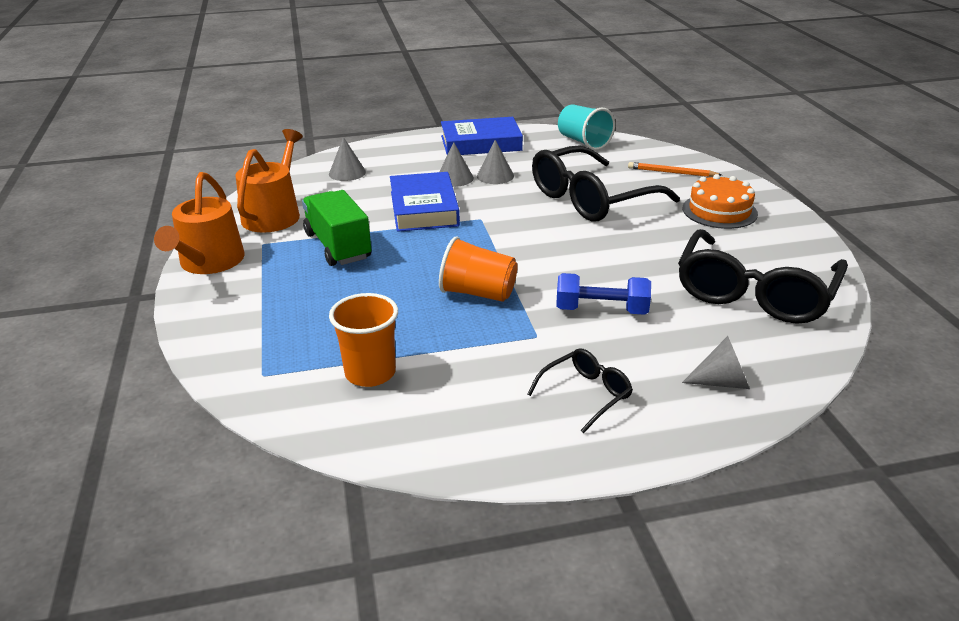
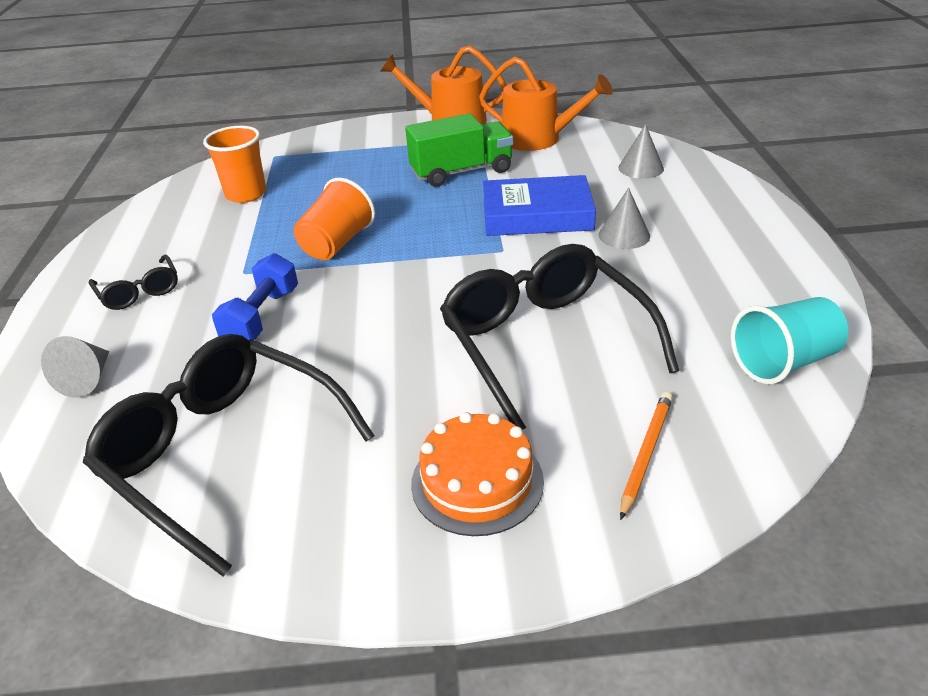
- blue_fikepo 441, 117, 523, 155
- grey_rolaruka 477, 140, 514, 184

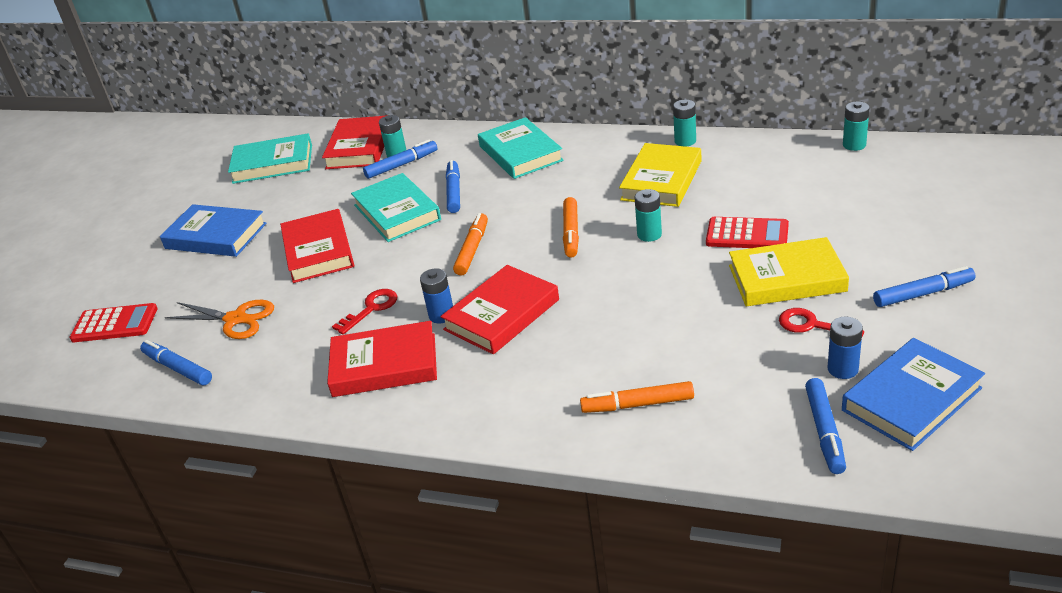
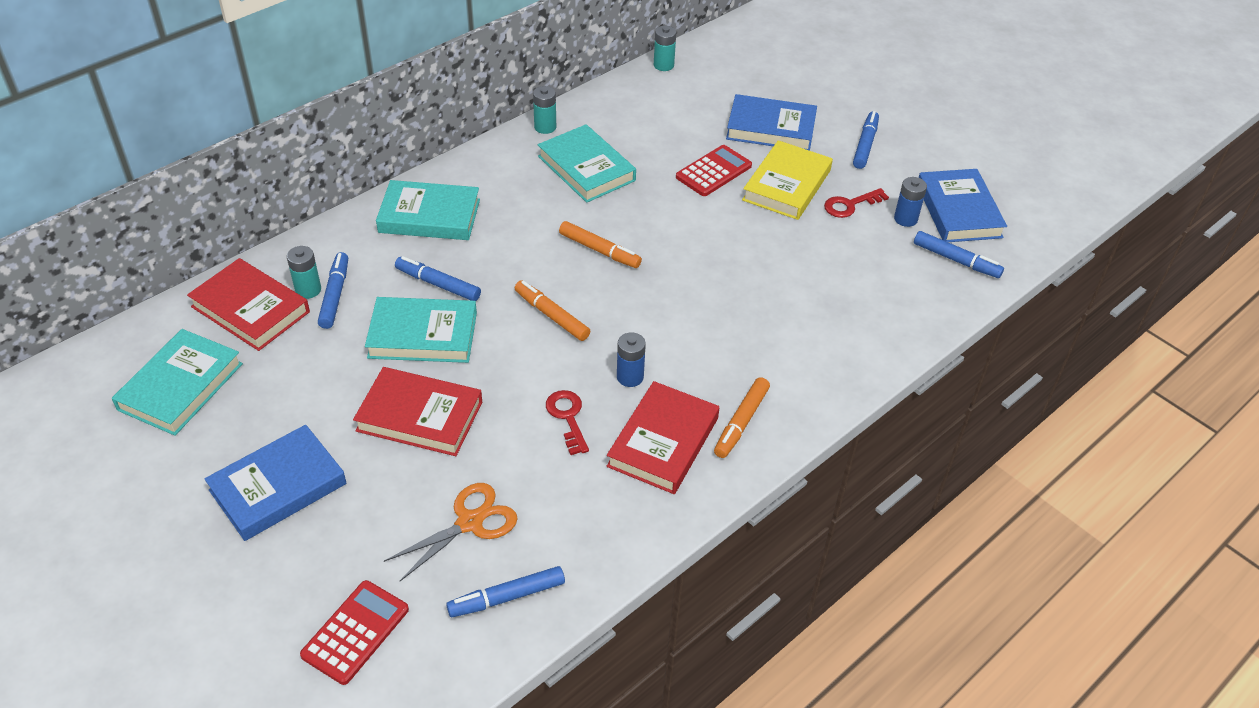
- red_fikepo 440, 265, 559, 354
~ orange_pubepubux 580, 381, 694, 413 to 714, 377, 770, 458
~ yellow_fikepo 619, 143, 702, 207 to turquoise_fikepo 538, 124, 636, 203
- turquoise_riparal 635, 189, 662, 242
+ blue_fikepo 726, 94, 817, 151

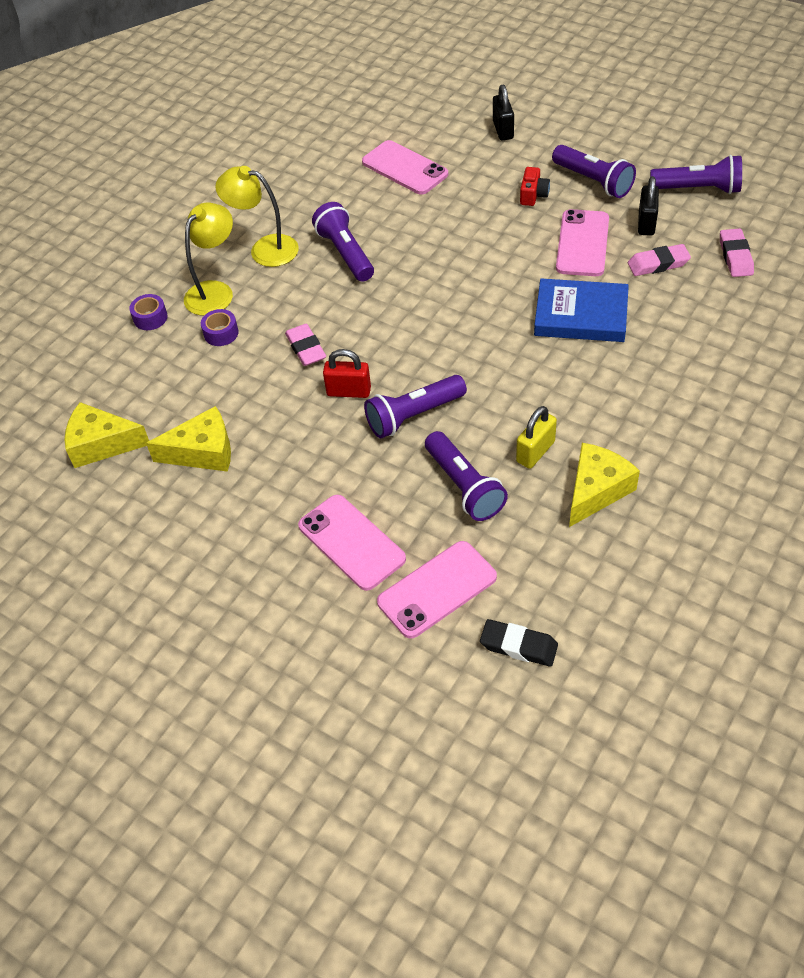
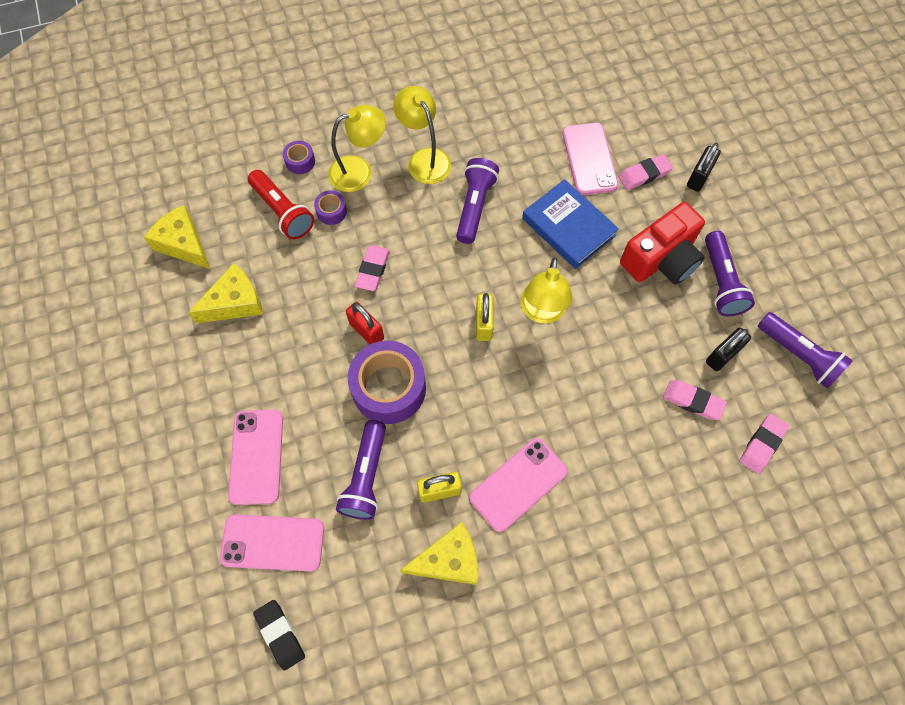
~ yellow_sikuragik 146, 406, 231, 472 = 188, 263, 263, 323 60 degrees counterclockwise
~ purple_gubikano 364, 375, 467, 438 to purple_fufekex 348, 341, 426, 424
~ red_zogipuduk 520, 167, 550, 206 = 620, 202, 705, 285 x2.18
~ blue_fikepo 534, 278, 629, 342 to 522, 179, 619, 269
~ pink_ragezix 556, 209, 609, 276 to 469, 438, 568, 532
+ red_gubikano 248, 170, 314, 239
+ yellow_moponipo 476, 293, 494, 341
+ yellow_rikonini 521, 257, 572, 324
+ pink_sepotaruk 618, 154, 673, 190

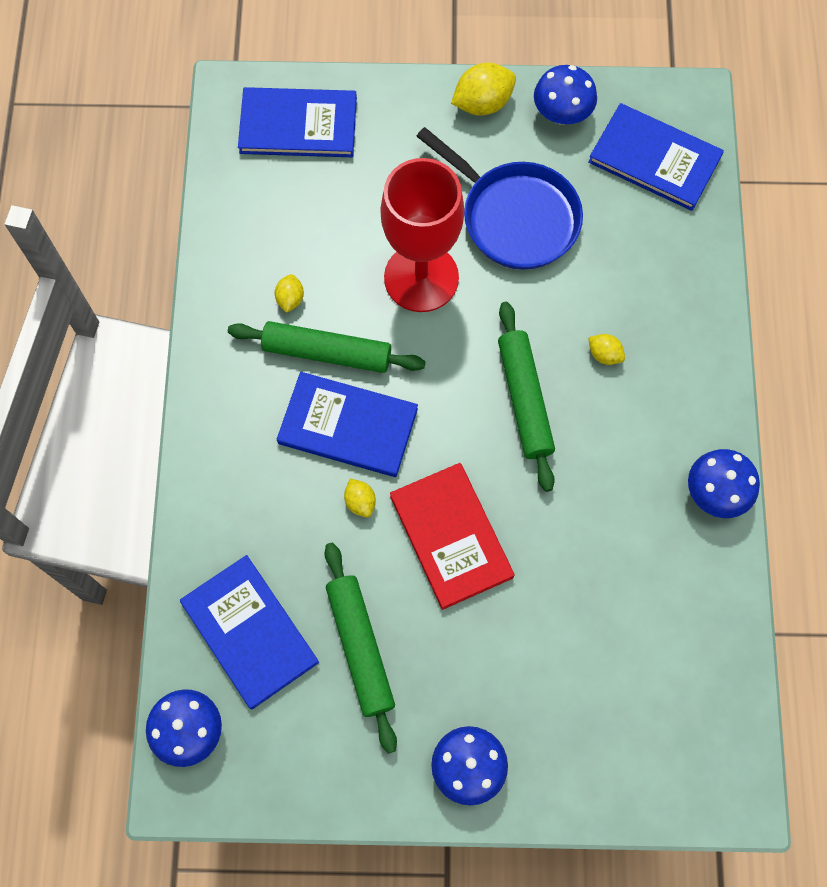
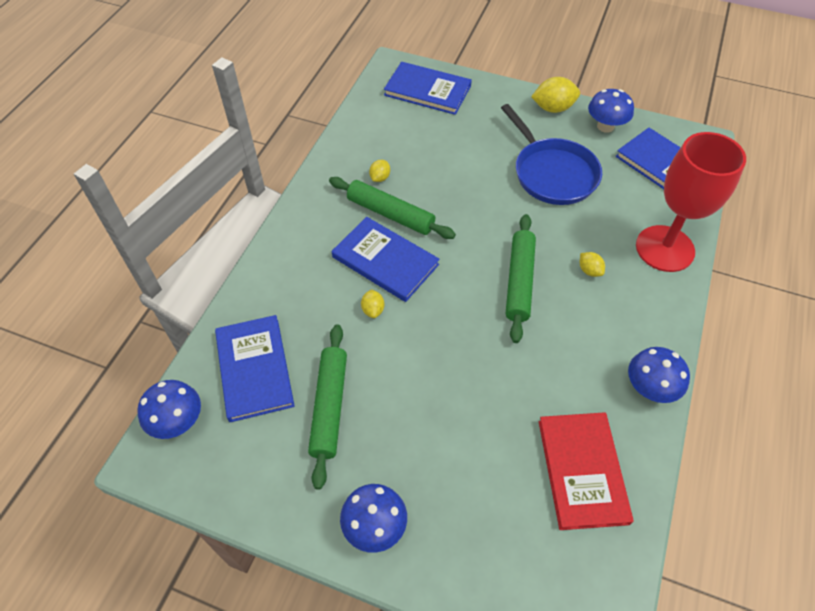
~ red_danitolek 381, 158, 464, 312 to 636, 132, 746, 272
~ red_fikepo 390, 463, 515, 610 to 539, 412, 634, 530

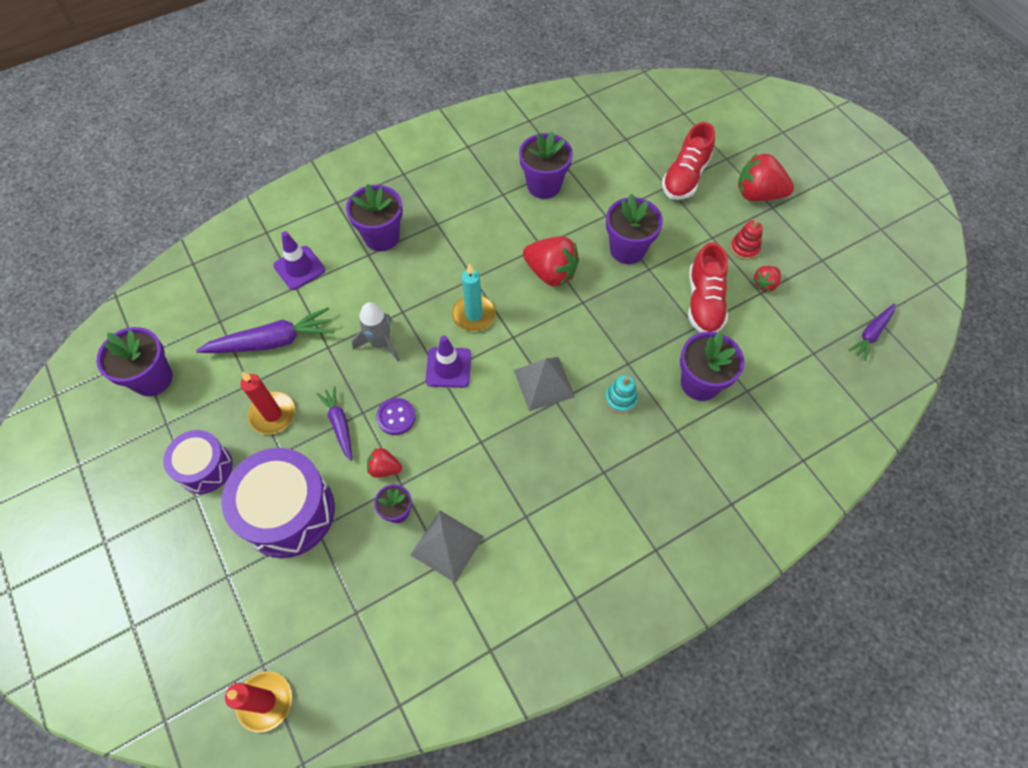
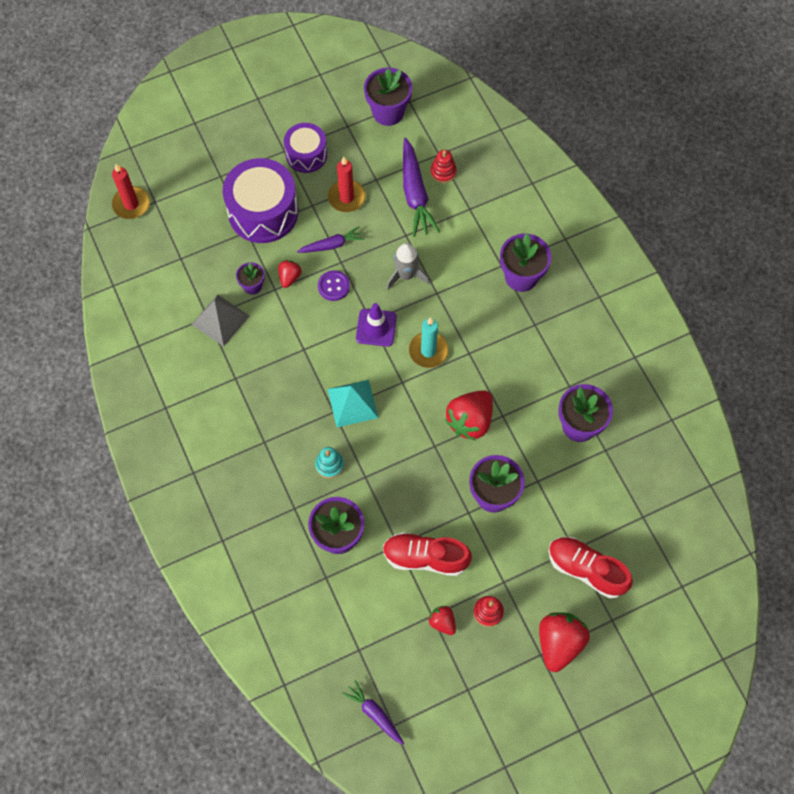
- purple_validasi 273, 231, 325, 290
~ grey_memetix 514, 357, 575, 411 to turquoise_memetix 328, 380, 378, 427
+ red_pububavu 430, 150, 457, 183

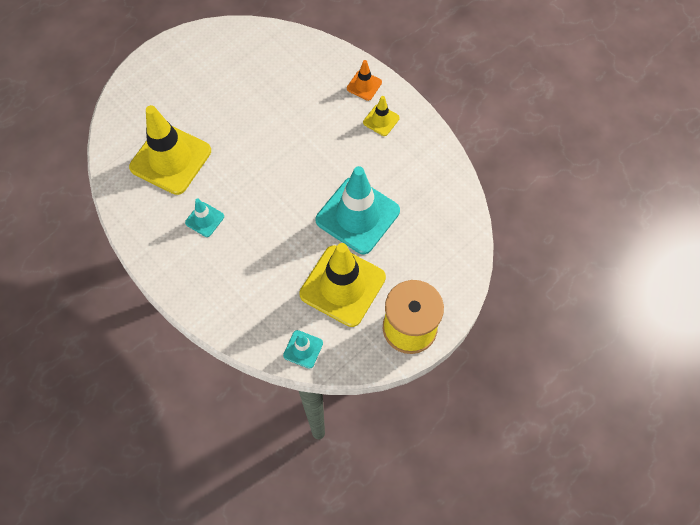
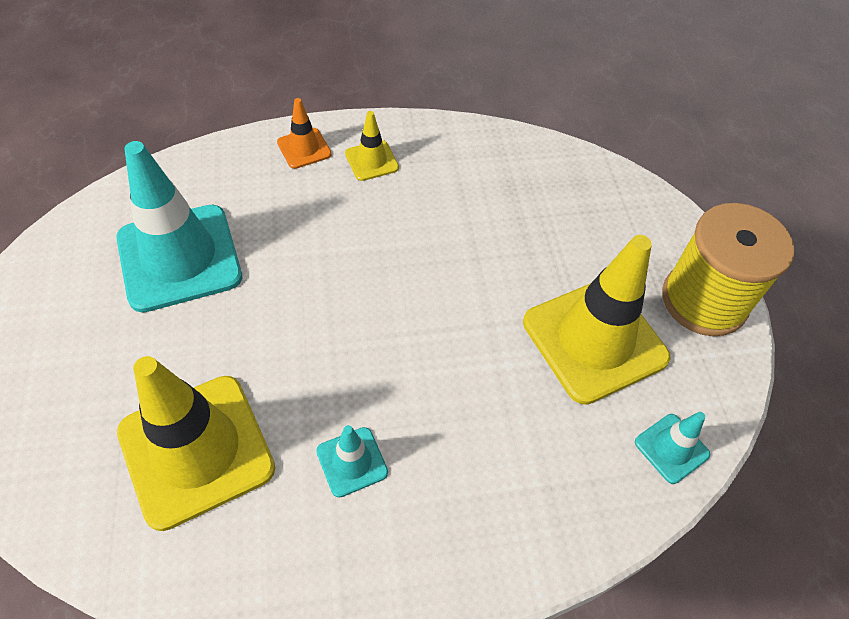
~ turquoise_validasi 316, 166, 400, 254 to 116, 141, 242, 312

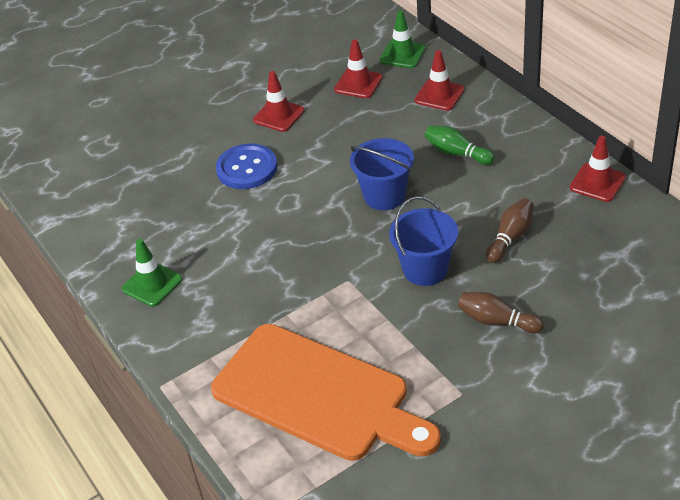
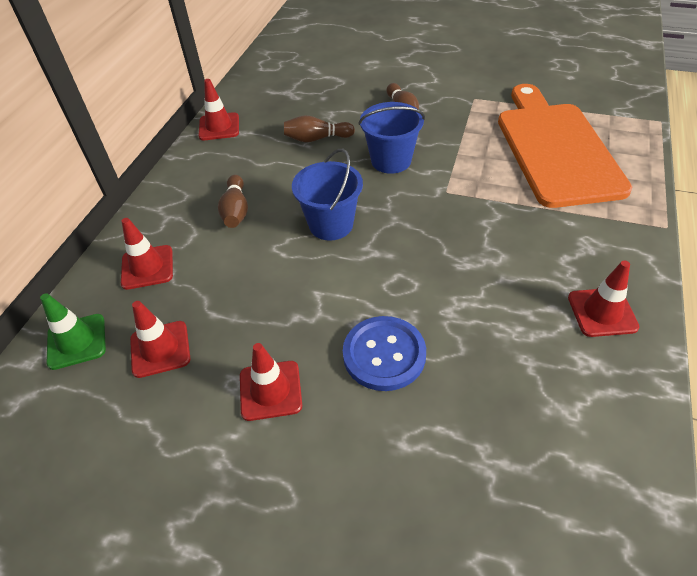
~ green_validasi 122, 239, 182, 307 to red_validasi 568, 260, 639, 337
~ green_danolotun 425, 125, 494, 165 to brown_danolotun 218, 175, 248, 228

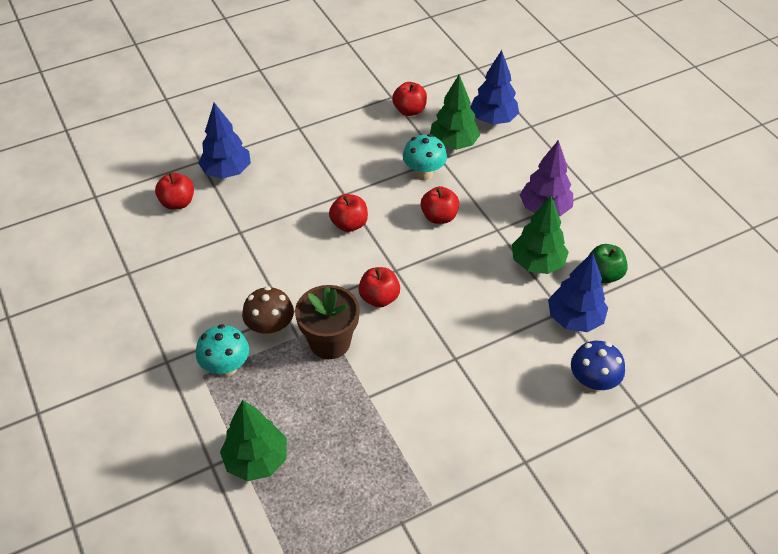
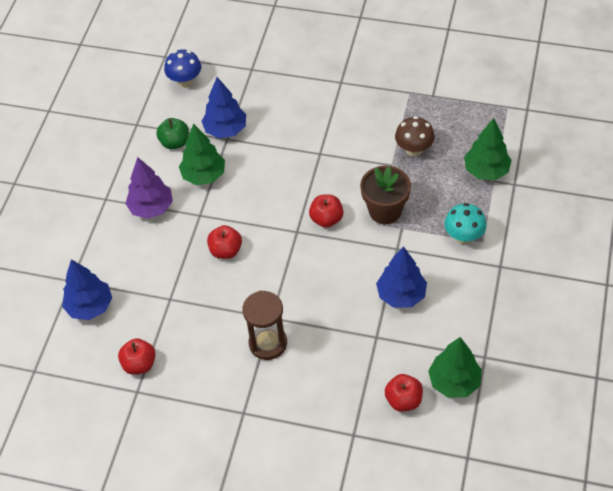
~ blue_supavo 198, 103, 251, 179 to 376, 246, 427, 308
~ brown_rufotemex 242, 286, 294, 338 to 395, 116, 435, 157
- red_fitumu 329, 194, 368, 232
- turquoise_rufotemex 403, 134, 447, 180
~ green_supavo 430, 75, 480, 150 to 428, 337, 482, 398
~ blue_rufotemex 571, 341, 625, 393 to 164, 50, 201, 88
+ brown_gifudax 243, 290, 287, 360

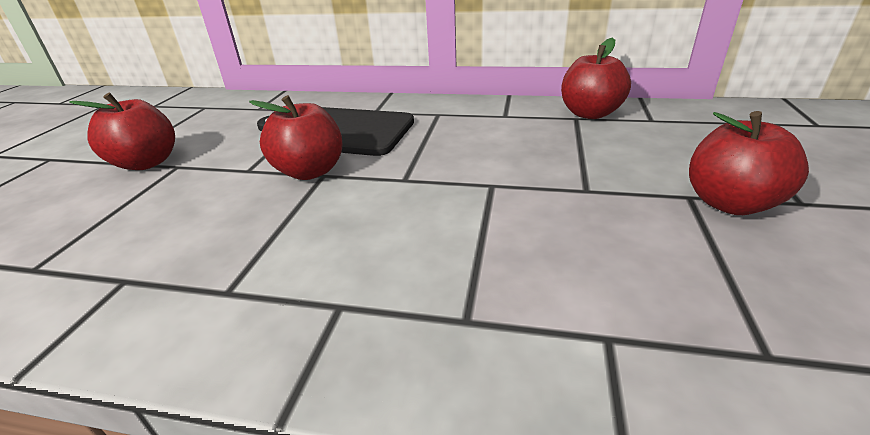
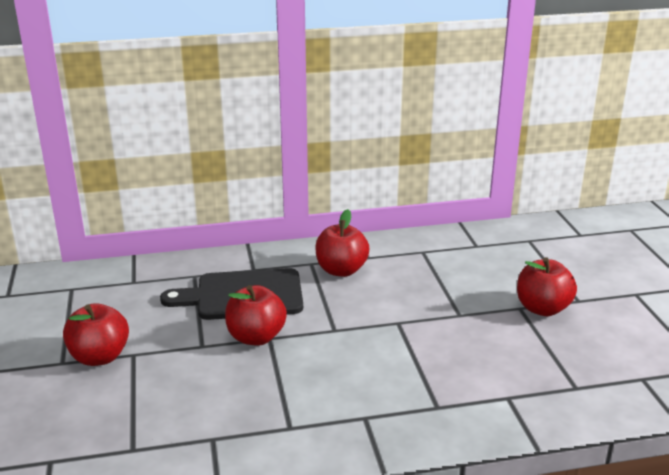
~ red_fitumu 561, 38, 631, 119 to 315, 209, 369, 277

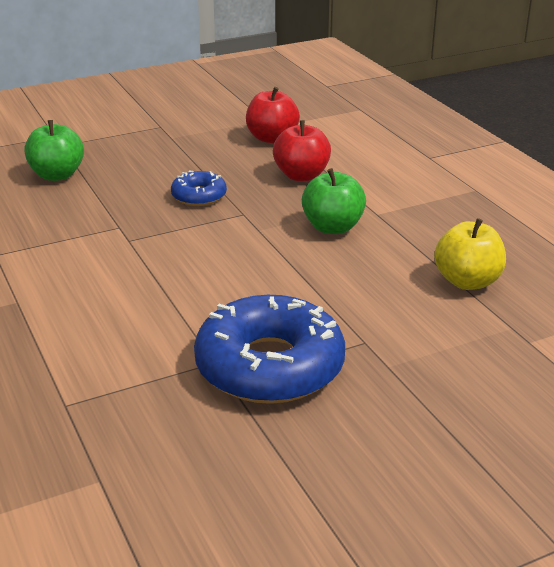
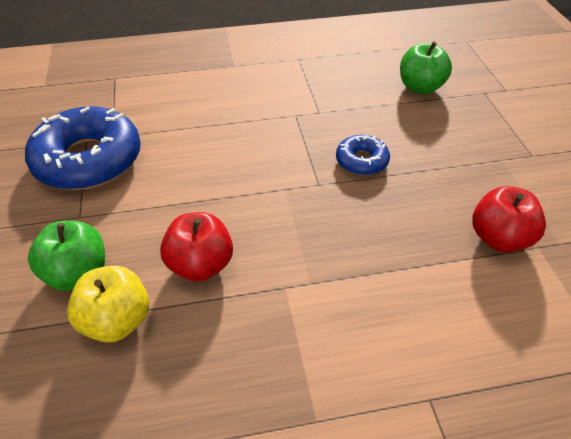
~ red_fitumu 273, 120, 331, 181 to 160, 212, 233, 282
~ green_fitumu 302, 168, 366, 234 to 28, 221, 105, 291

